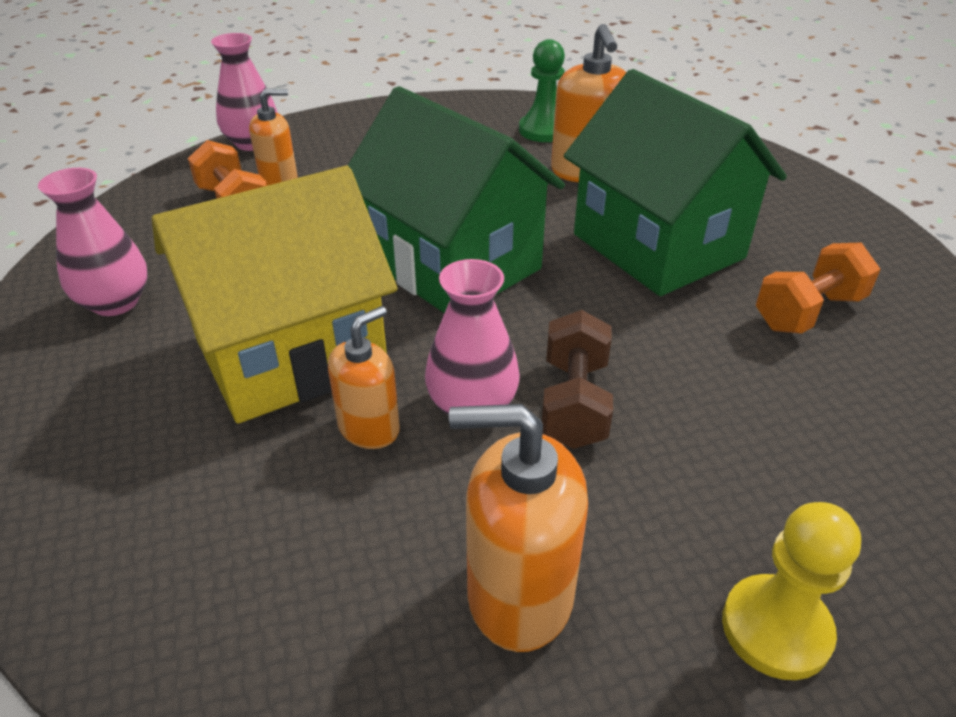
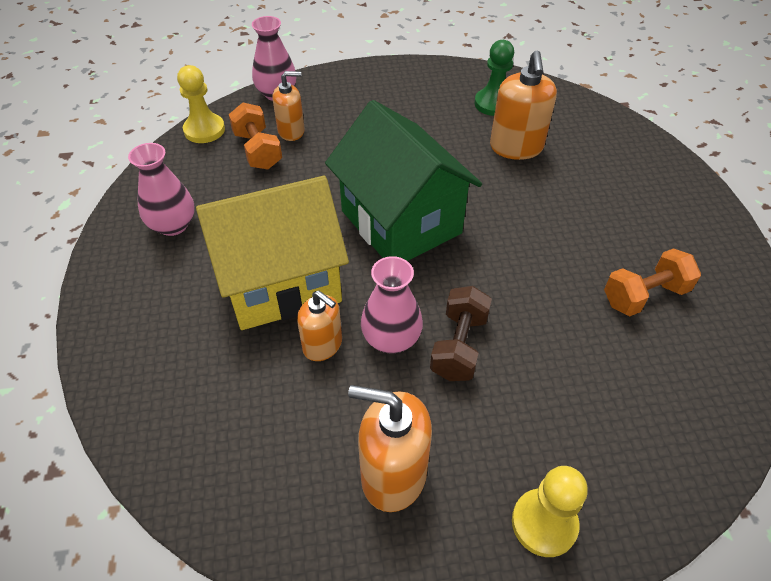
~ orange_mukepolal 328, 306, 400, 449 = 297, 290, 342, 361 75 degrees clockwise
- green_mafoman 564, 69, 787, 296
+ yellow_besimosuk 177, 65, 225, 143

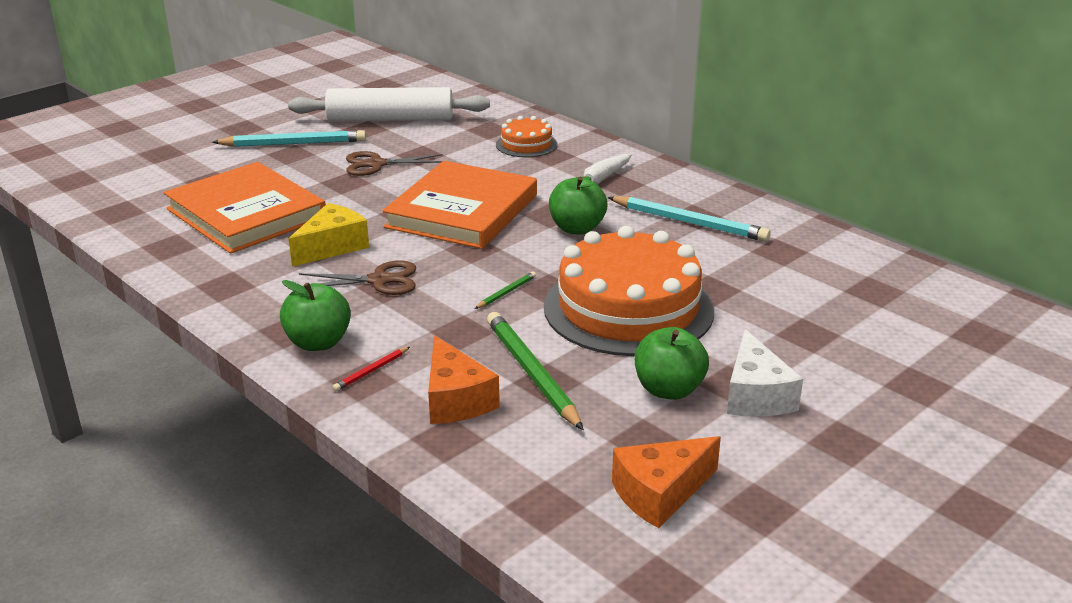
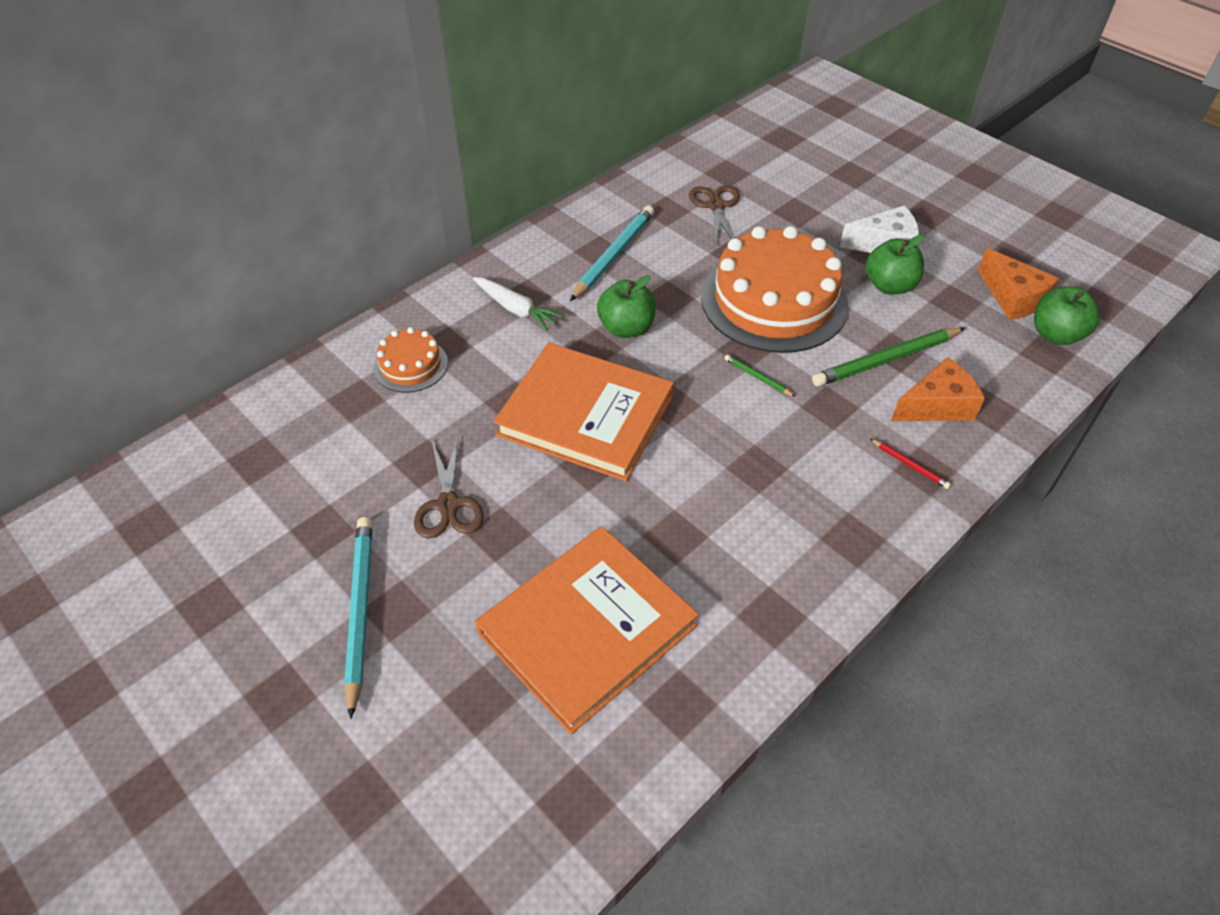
~ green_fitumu 280, 280, 351, 351 to 1034, 287, 1099, 345
- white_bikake 288, 87, 490, 121
- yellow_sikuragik 289, 203, 369, 267
~ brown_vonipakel 299, 260, 416, 295 to 689, 185, 740, 245

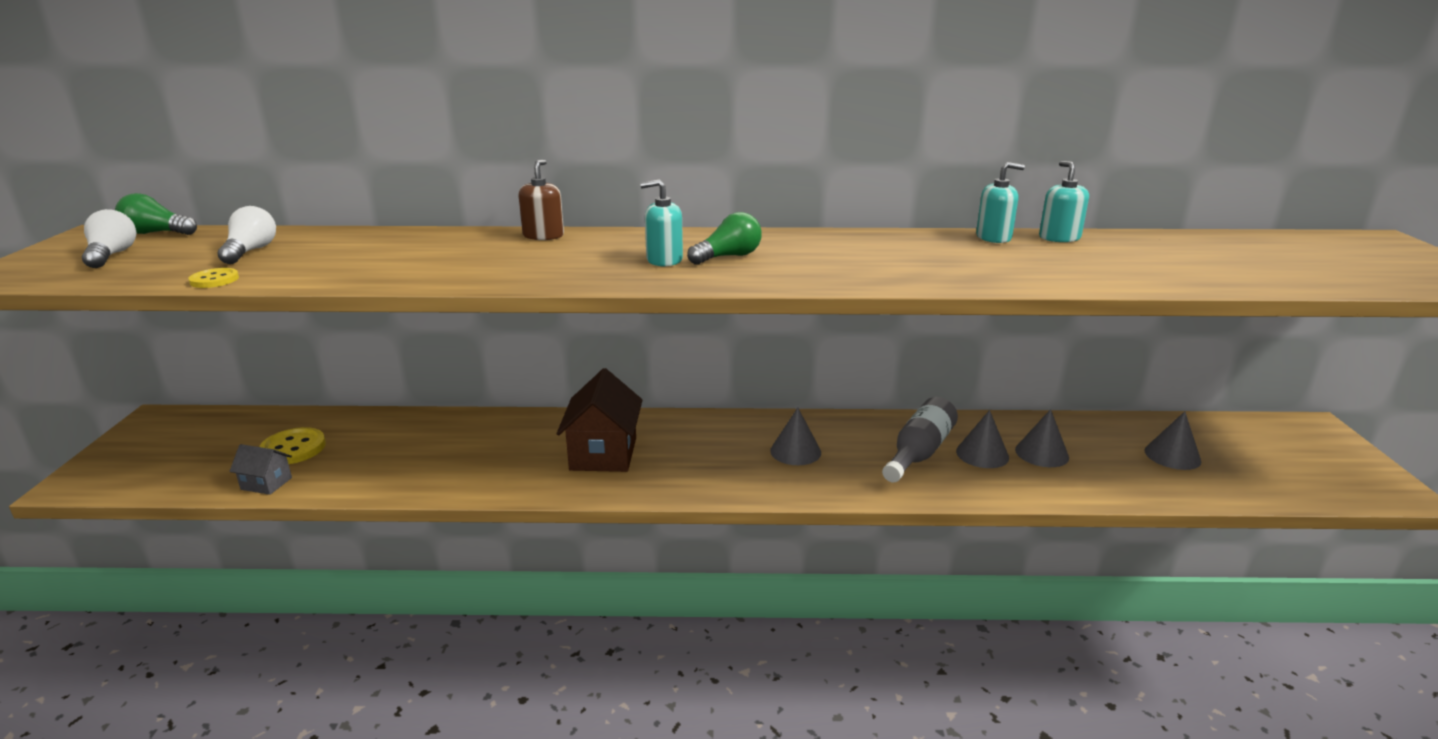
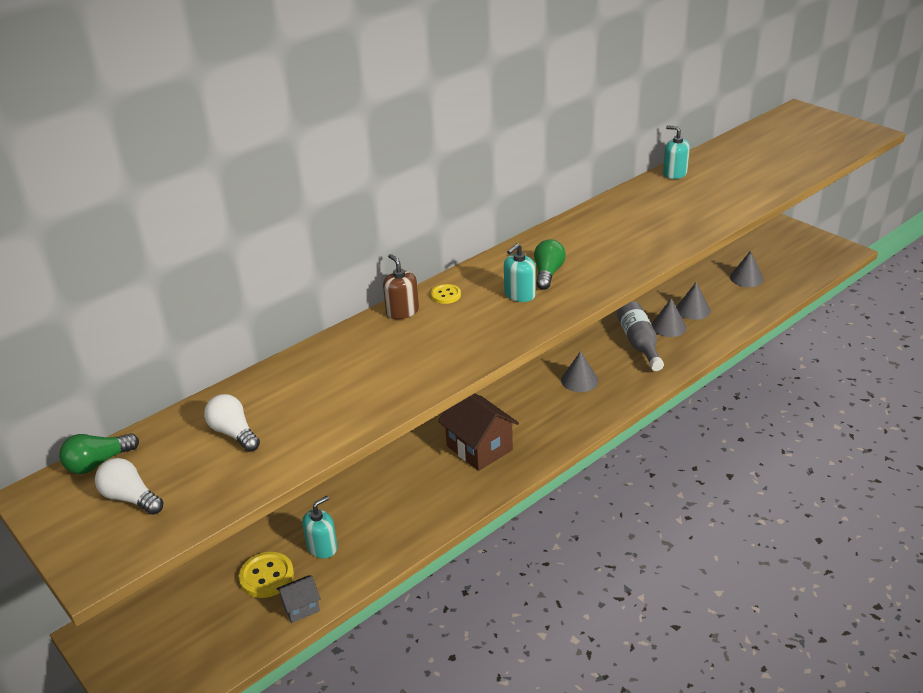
~ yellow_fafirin 188, 268, 239, 288 to 431, 284, 461, 304
~ turquoise_mukepolal 976, 162, 1025, 243 to 302, 496, 338, 558

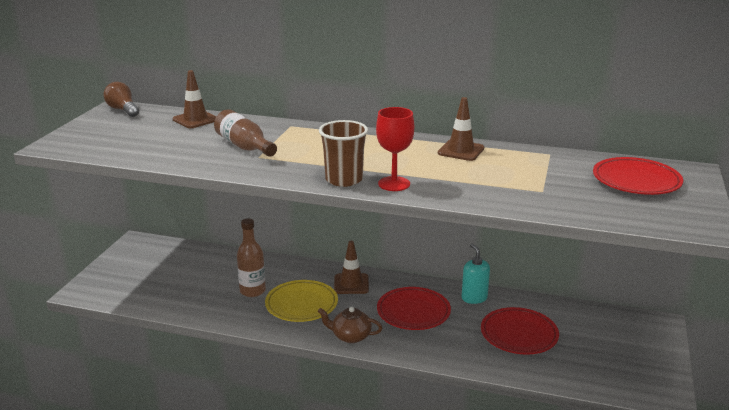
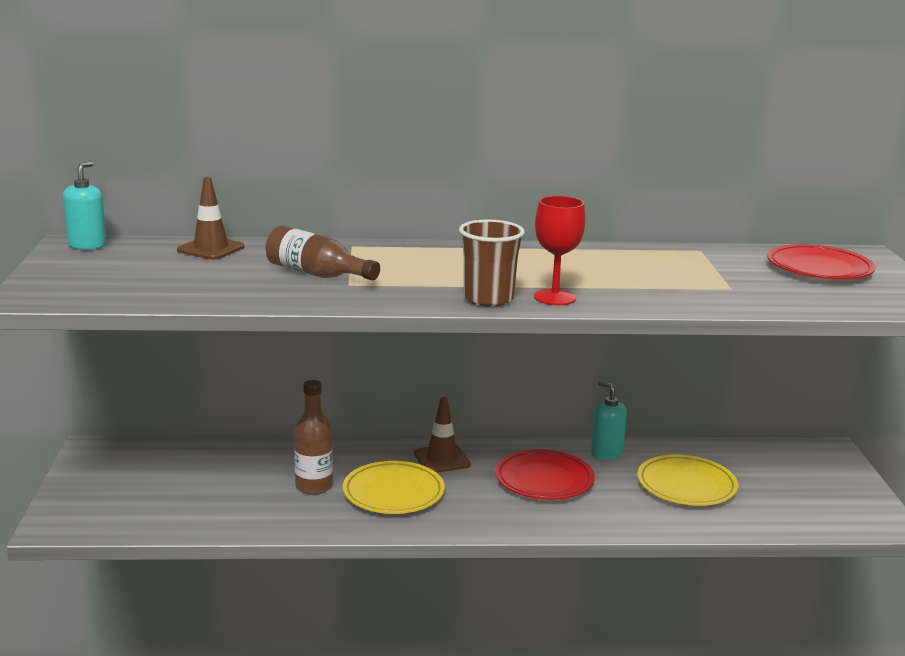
~ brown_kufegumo 103, 82, 139, 117 to turquoise_mukepolal 63, 161, 107, 250
- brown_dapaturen 318, 307, 382, 343
- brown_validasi 438, 97, 484, 161
~ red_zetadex 481, 307, 559, 355 to yellow_zetadex 637, 454, 738, 506

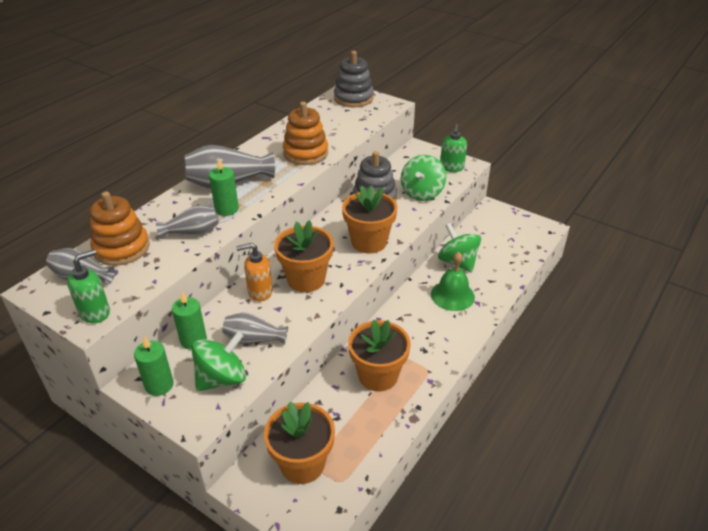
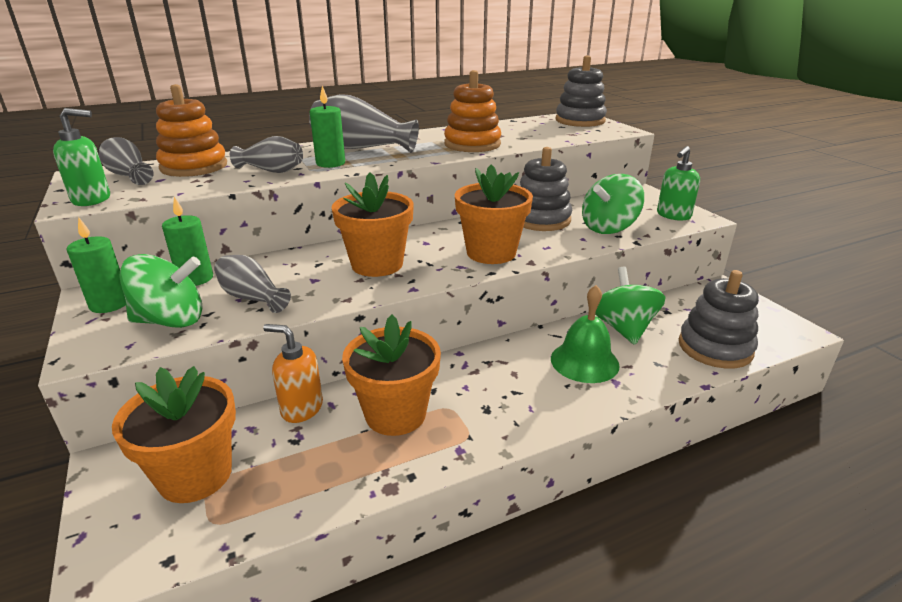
~ orange_mukepolal 236, 243, 273, 301 to 263, 324, 323, 423
+ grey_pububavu 679, 270, 759, 369

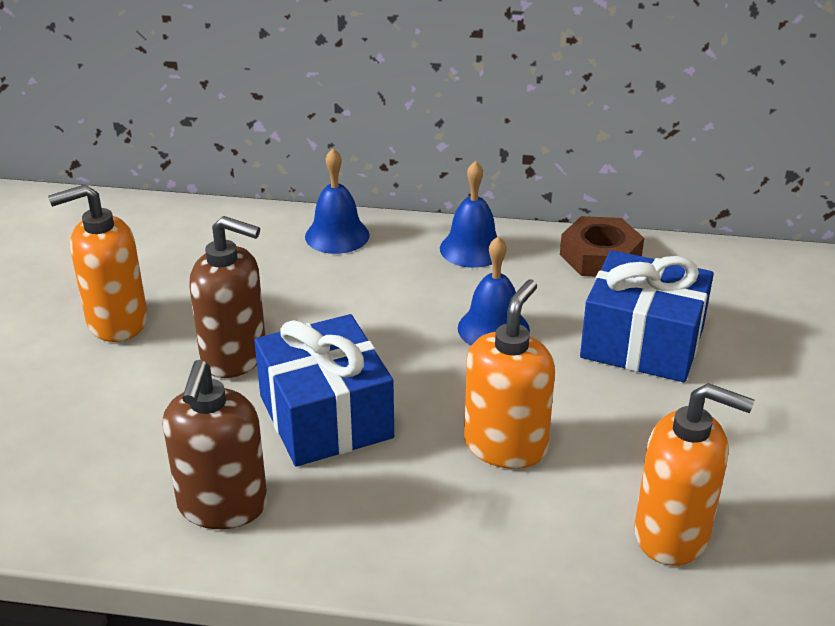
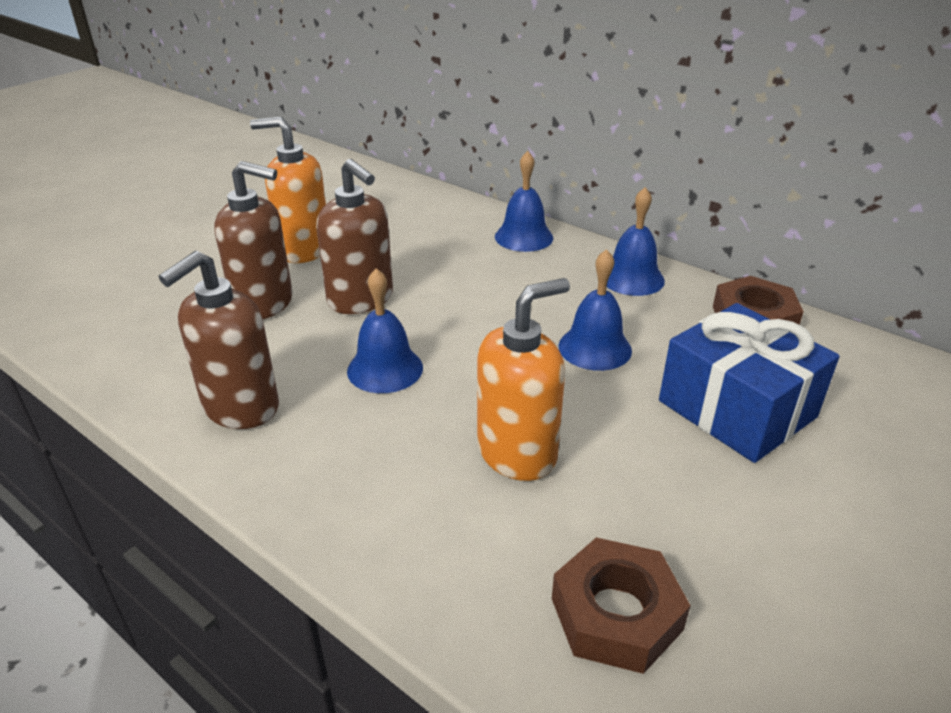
~ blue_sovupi 254, 314, 394, 467 to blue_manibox 347, 268, 423, 393
~ orange_mukepolal 634, 383, 754, 566 to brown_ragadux 552, 537, 691, 674
+ brown_mukepolal 214, 161, 293, 319

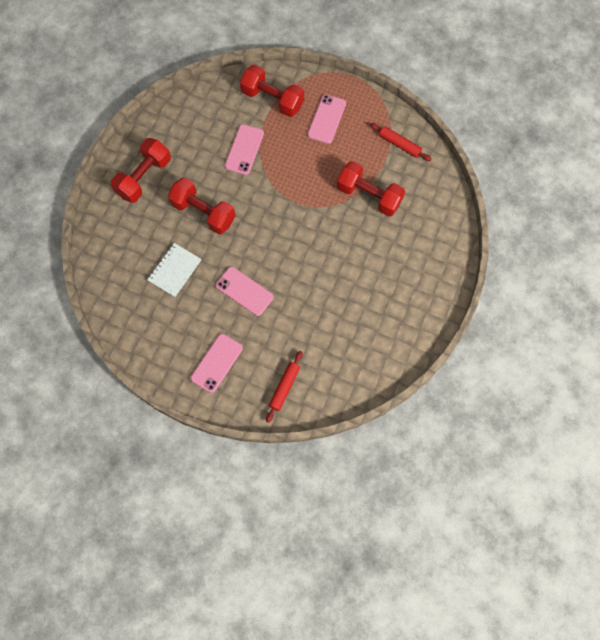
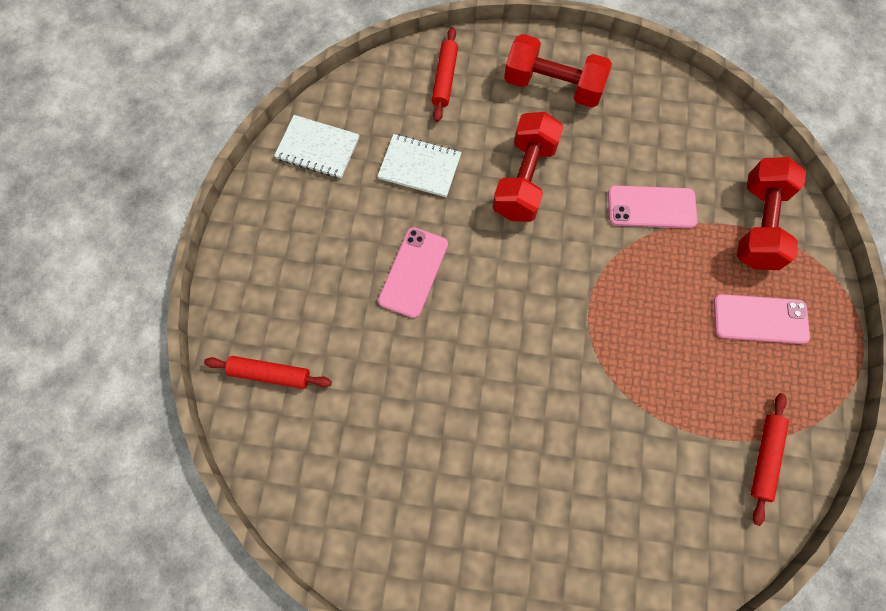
- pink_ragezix 191, 334, 243, 393
- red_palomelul 337, 161, 405, 216
+ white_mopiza 274, 115, 359, 179
+ red_bikake 432, 27, 458, 122

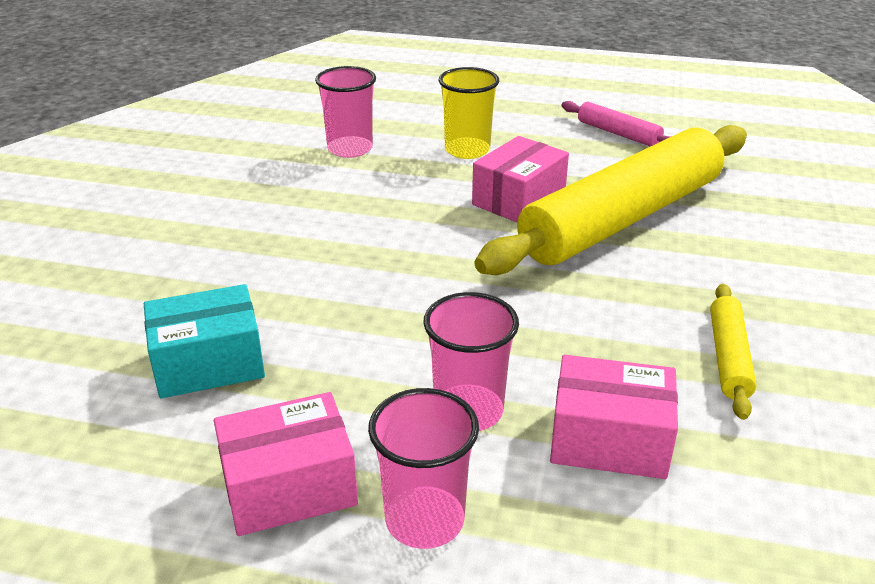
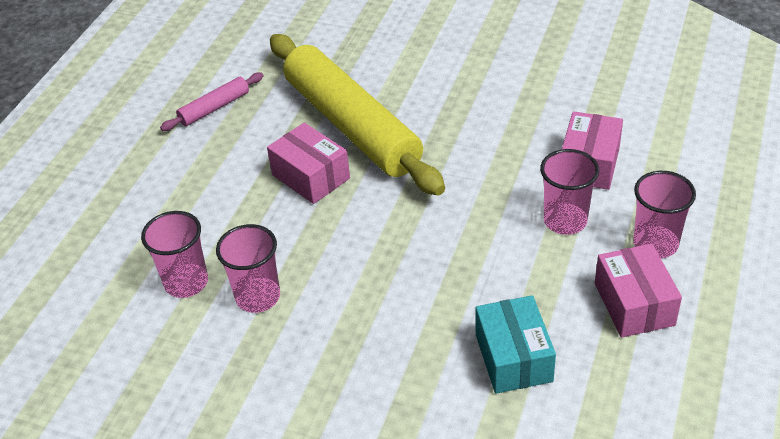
- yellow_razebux 439, 67, 499, 159
- yellow_bikake 710, 284, 756, 420
+ pink_razebux 216, 224, 280, 313

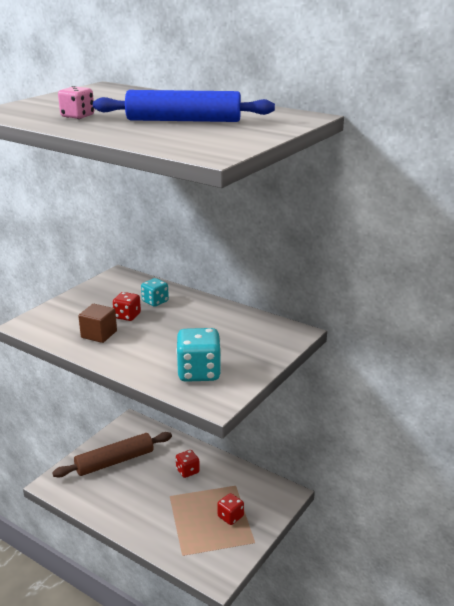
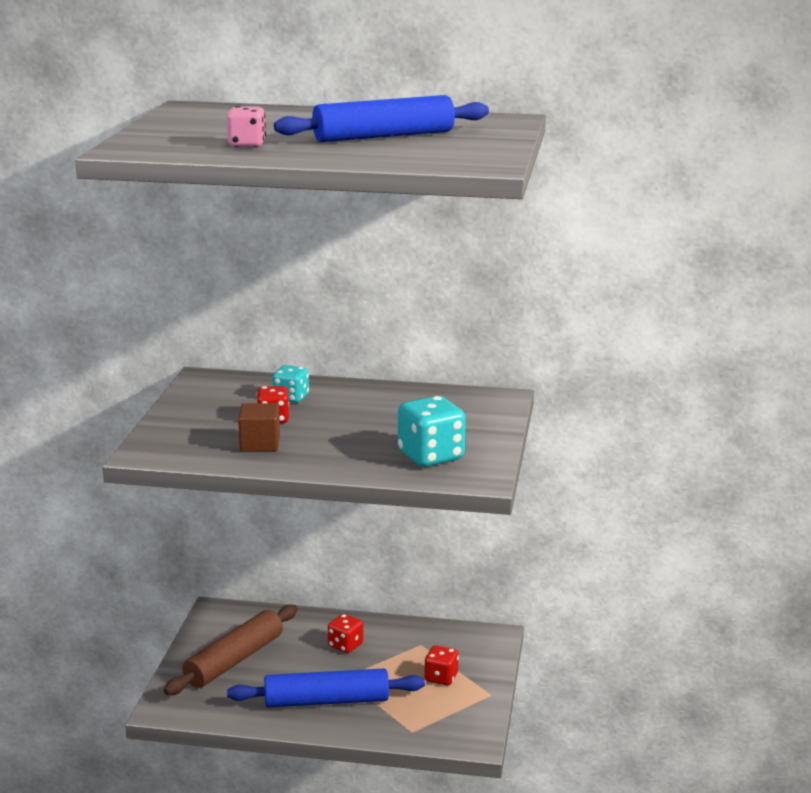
+ blue_bikake 227, 669, 425, 708

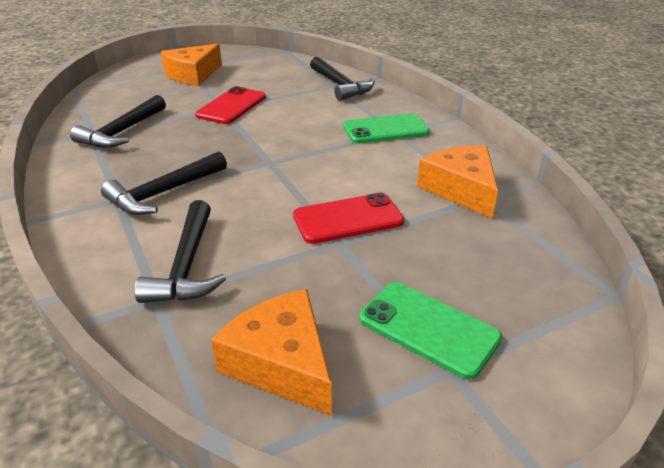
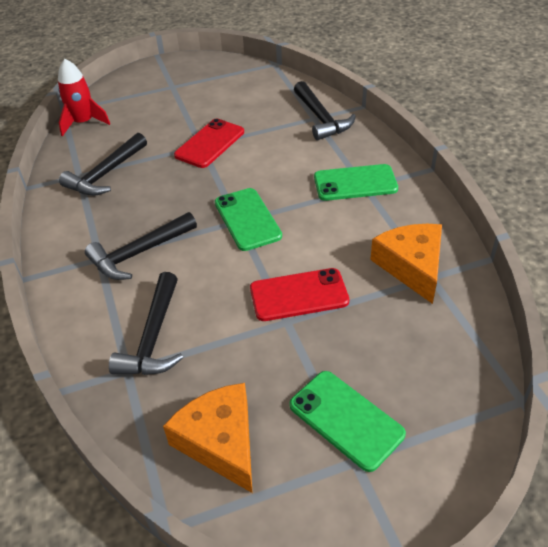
- orange_sikuragik 161, 44, 222, 86
+ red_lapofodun 58, 59, 110, 136
+ green_ragezix 215, 188, 282, 251

